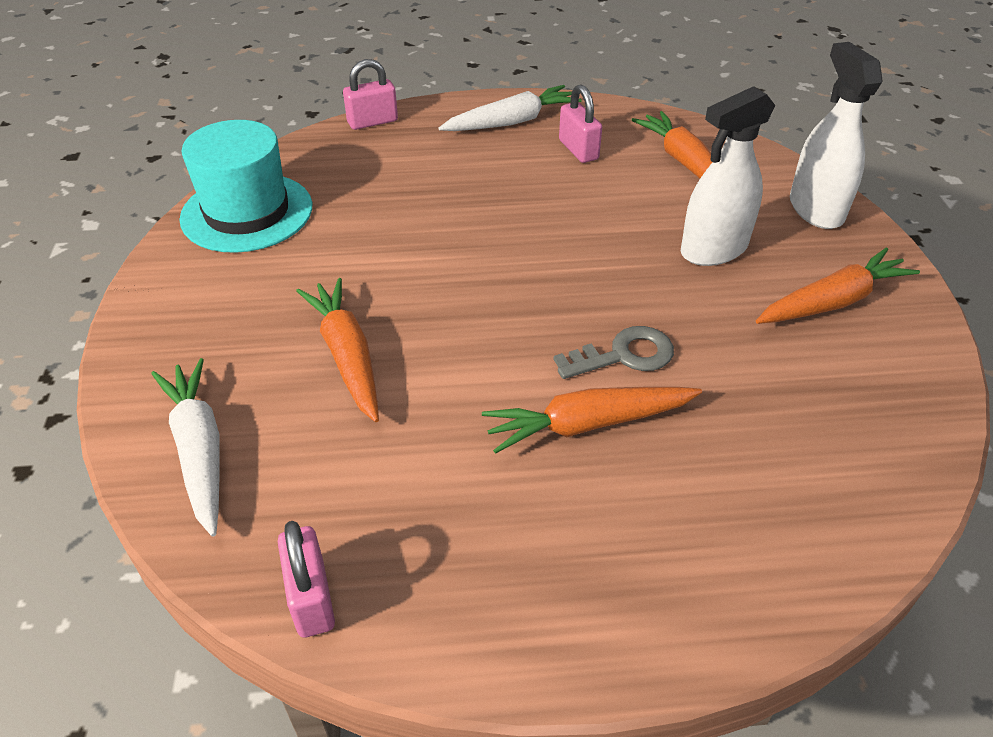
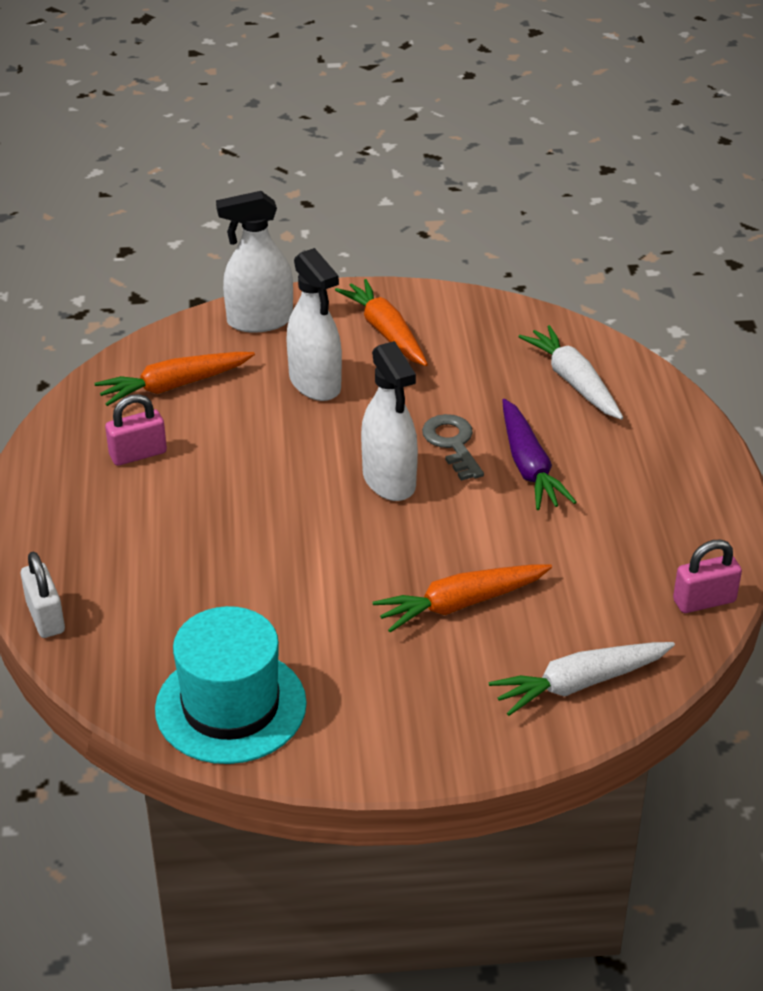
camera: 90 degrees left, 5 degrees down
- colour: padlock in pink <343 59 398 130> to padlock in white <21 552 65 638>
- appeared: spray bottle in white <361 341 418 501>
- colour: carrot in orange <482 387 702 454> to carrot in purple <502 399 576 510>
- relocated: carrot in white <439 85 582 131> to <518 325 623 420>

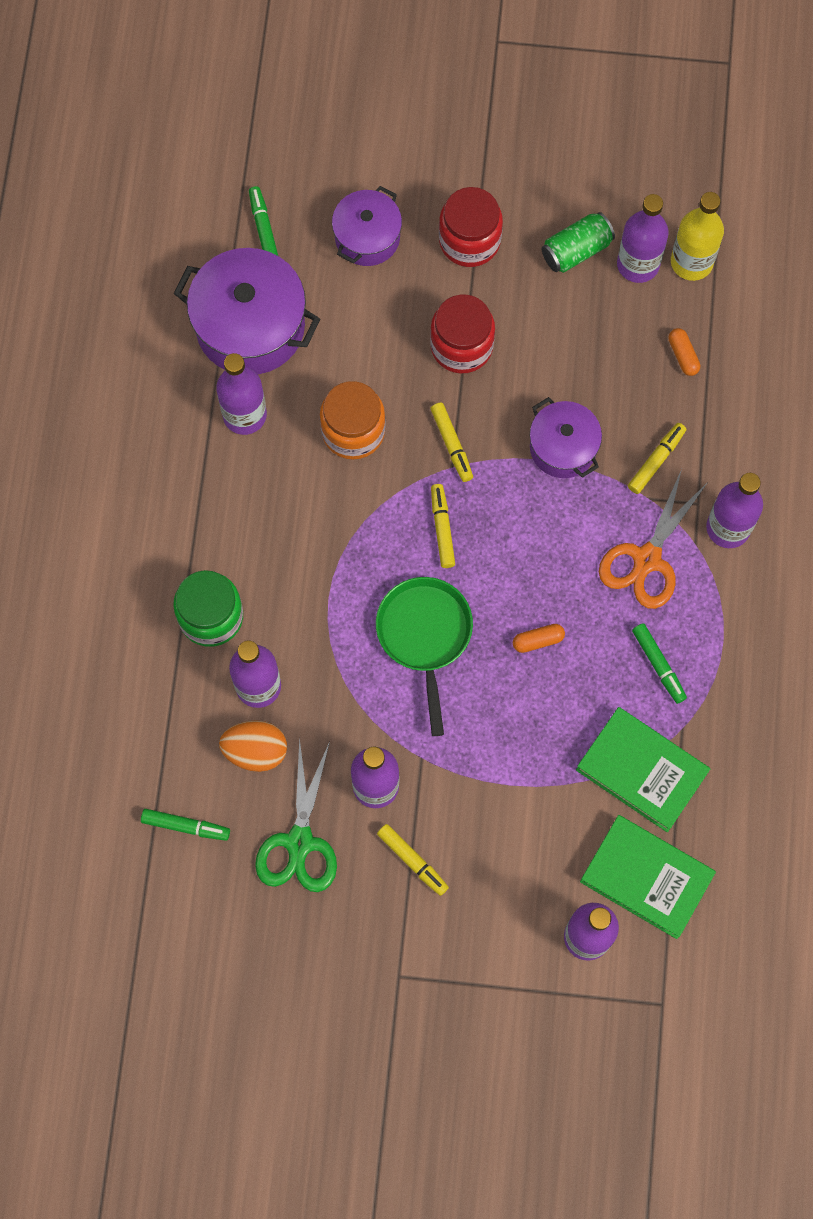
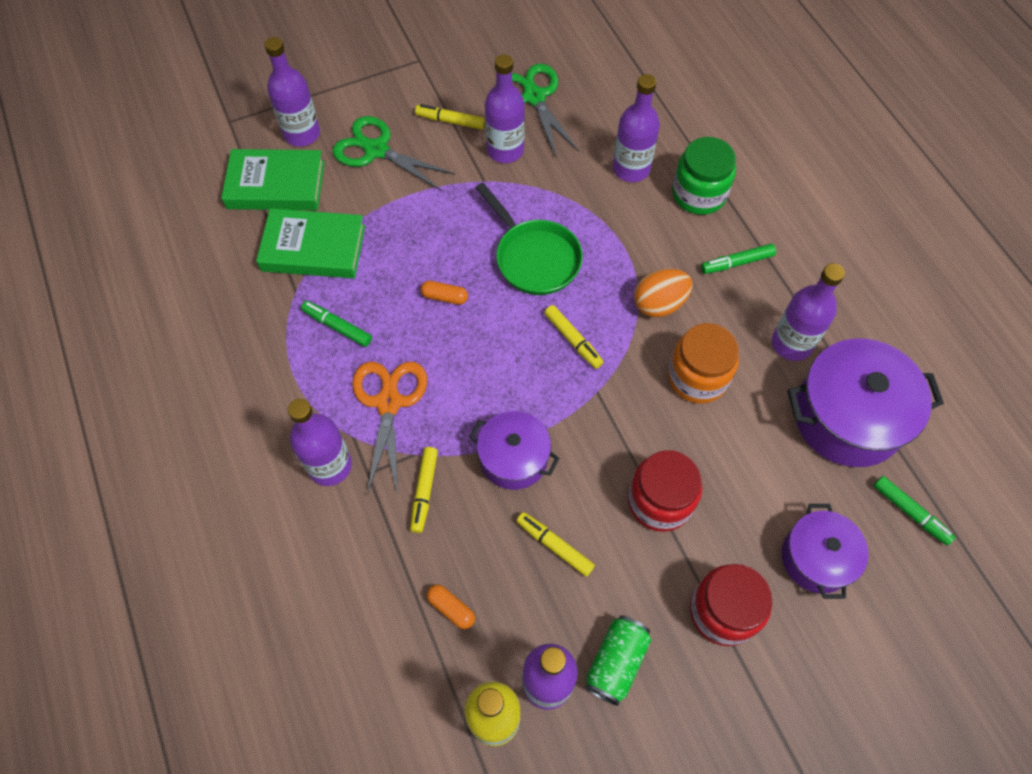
camera: 150 degrees right, 10 degrees down
- appeared: scissors in green <332 116 455 191>
- spun: capsule in orange <513 624 565 653> = <420 281 468 305> 60 degrees clockwise
- relocated: marker in yellow <431 403 473 482> to <516 512 595 577>
- relocated: egg in orange <219 720 287 772> to <634 269 692 317>
- relocated: marker in green <141 809 230 841> to <701 244 776 274>

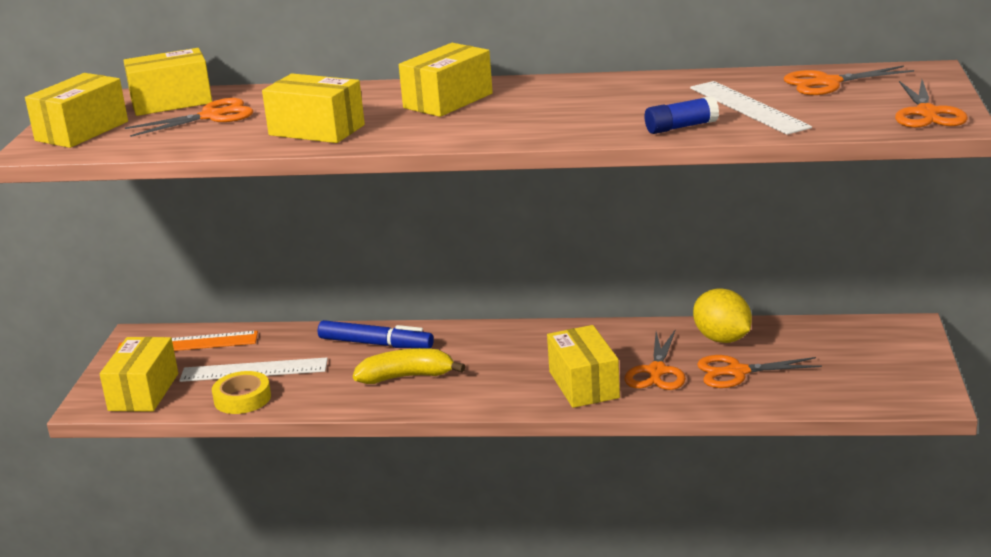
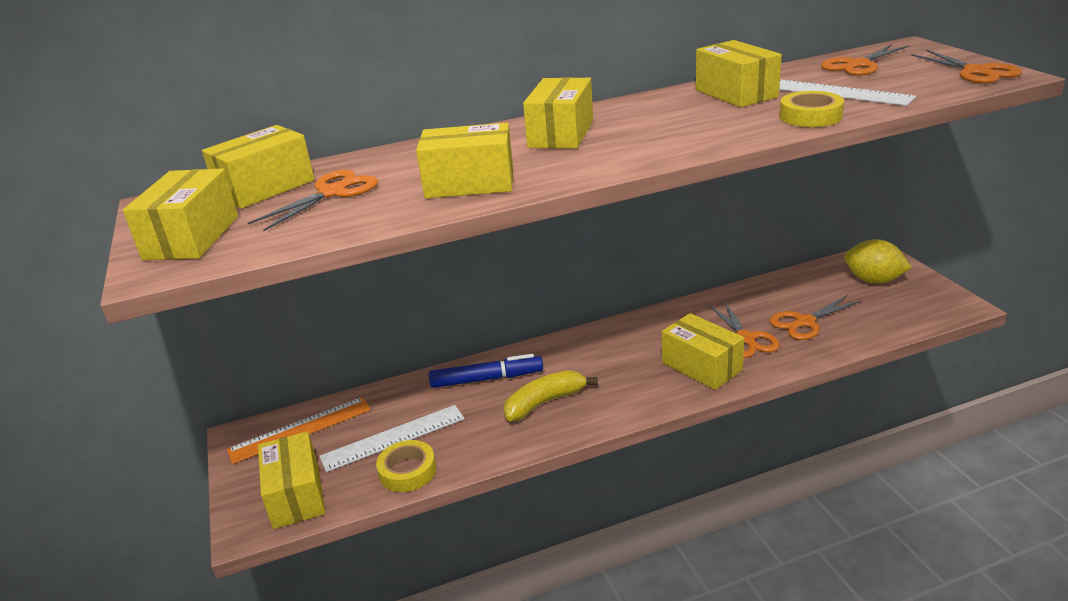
camera: 25 degrees left, 5 degrees up
- appeared: box in yellow <696 40 782 107>
- exchanged: glue stick in blue <644 96 719 134> to tape in yellow <779 91 844 127>
- relocated: lemon in yellow <693 288 752 343> to <844 239 912 284>

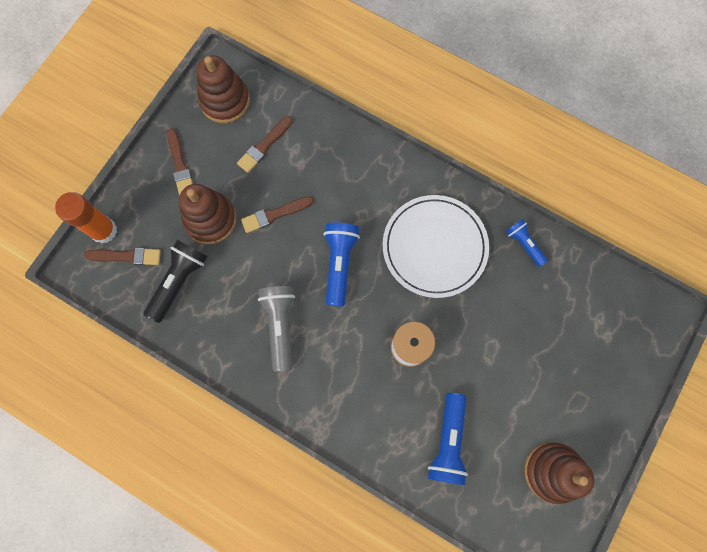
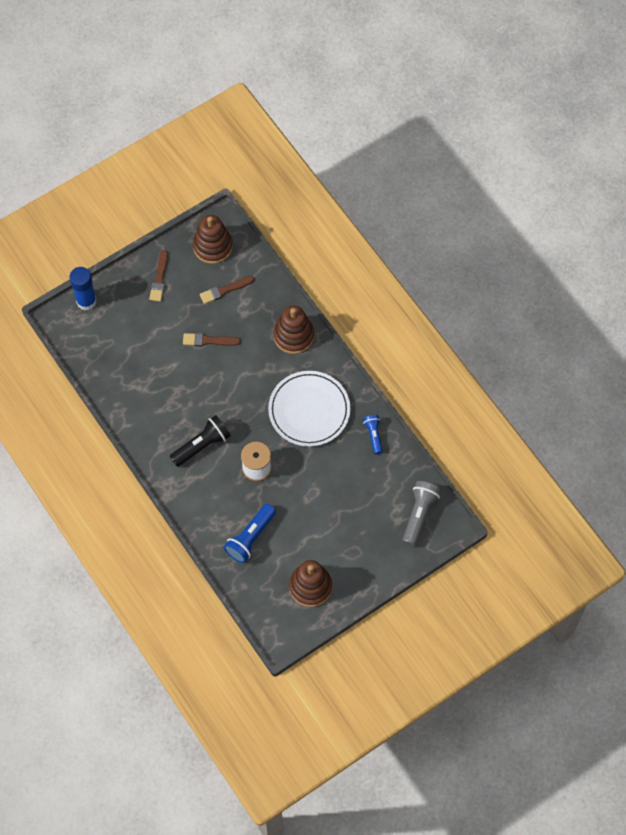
camera: 25 degrees right, 10 degrees down
- colour: glue stick in orange <55 192 117 243> to glue stick in blue <69 267 97 310>
- relocated: flashlight in black <144 240 208 323> to <170 415 231 467>
- relocated: stacking toy in brown <179 184 236 244> to <274 306 314 354>
- relocated: flashlight in grey <258 286 295 372> to <402 481 441 546>
- missing: brush in brown <84 248 161 265>
- missing: flashlight in blue <323 222 360 307>

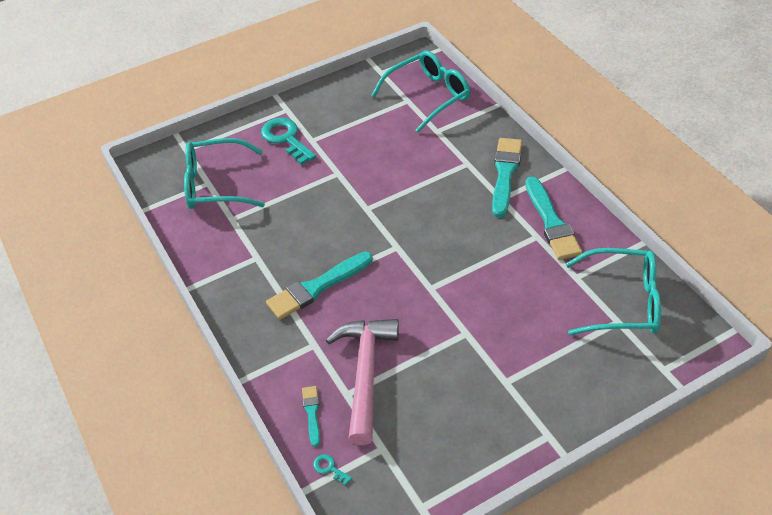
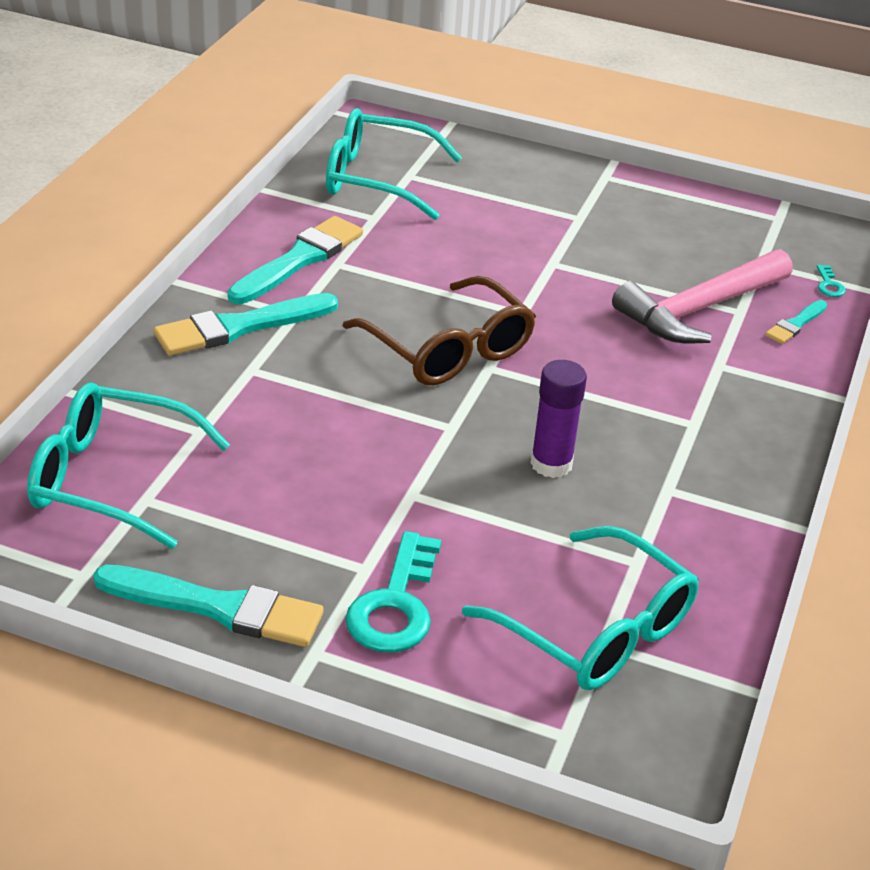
camera: 135 degrees left, 10 degrees down
- relocated: brush in turquoise <266 252 373 320> to <93 565 324 647>
- spun: glasses in turquoise <566 248 661 335> = <326 108 462 220> 45 degrees counterclockwise
- appeared: glasses in brown <343 276 536 385>
- appeared: glue stick in purple <530 360 587 478>

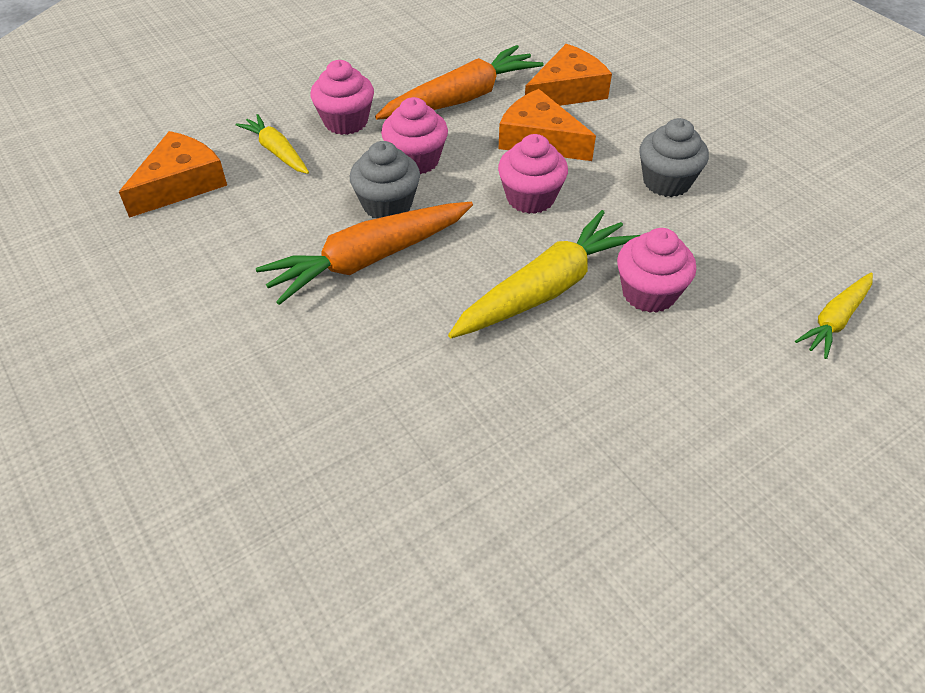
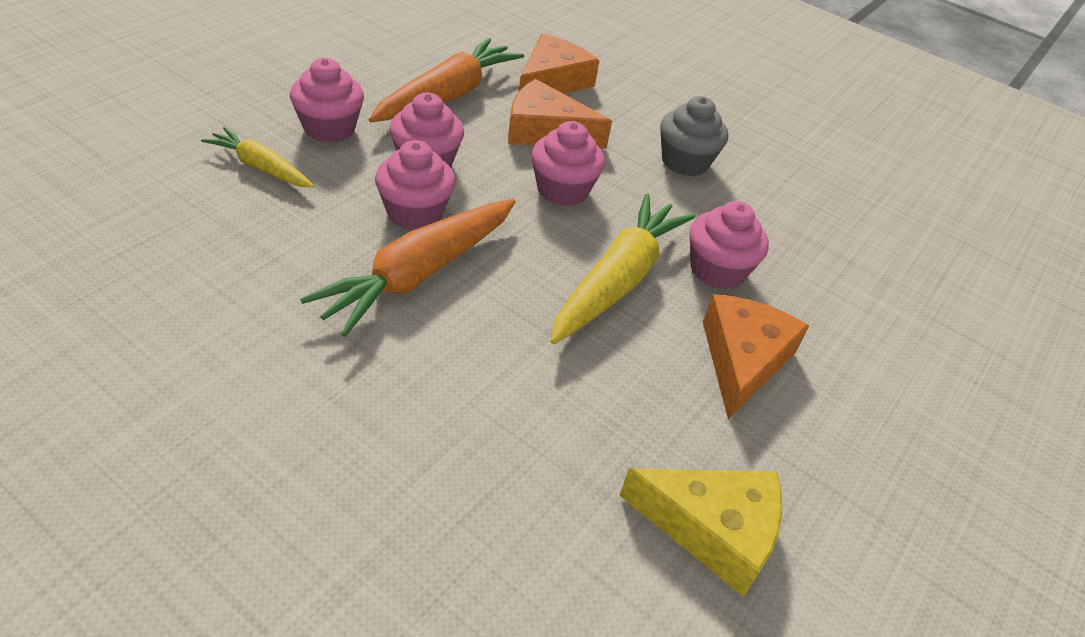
camera: 25 degrees left, 5 degrees down
- colour: cupcake in grey <350 141 420 219> to cupcake in pink <375 140 455 230>
- appeared: cheese in yellow <619 469 782 597>
- relocated: cheese in orange <119 131 227 218> to <703 294 809 419>
- missing: carrot in yellow <795 272 873 359>

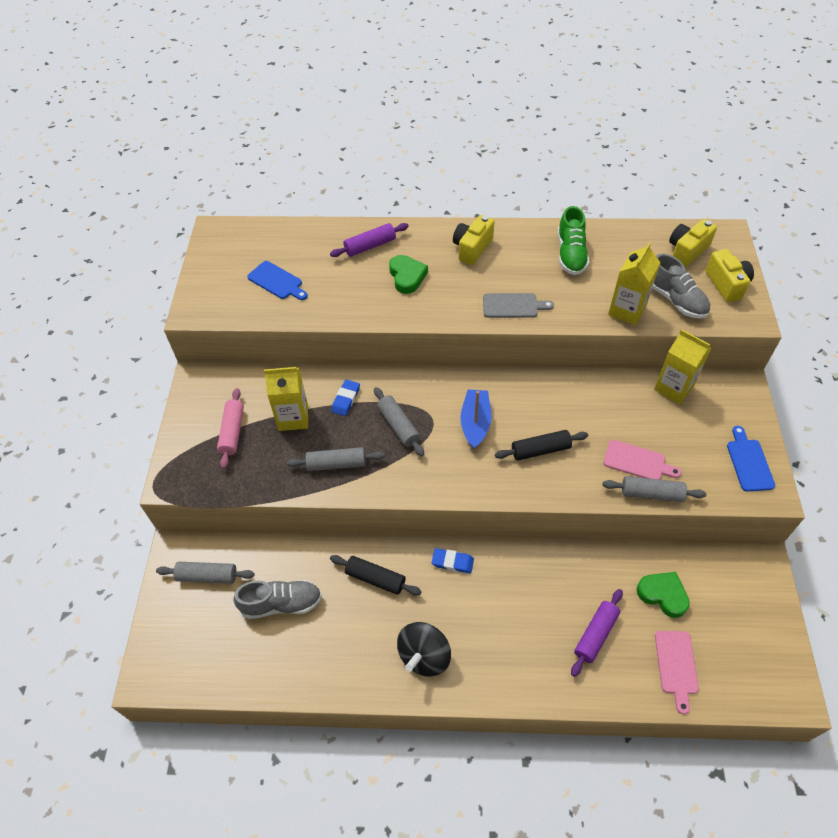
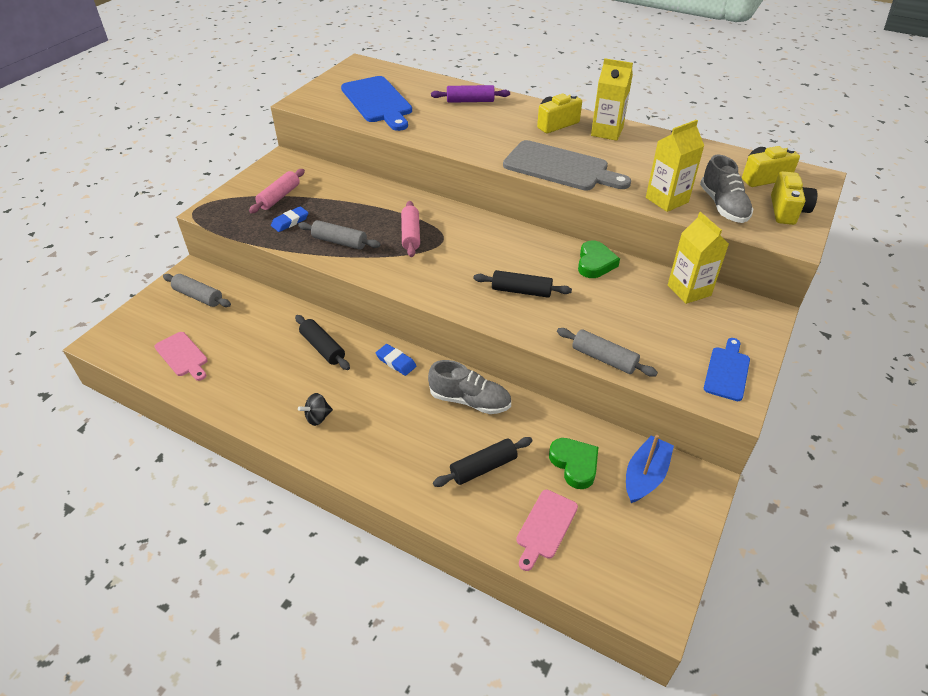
camera: 25 degrees right, 10 degrees down
- relocated: cutting board in pink <603 440 681 480> to <154 332 208 381>
- relocated: eraser in blue <331 379 360 416> to <271 206 309 232>
- size: spinning top in black <397 622 451 676> = <298 393 333 426> x0.56
- size: cutting board in blue <247 261 308 300> = <341 76 412 131> x1.82
- colour: rolling pin in grey <374 387 424 456> to rolling pin in pink <401 201 420 257>
- relocated: shoe in grey <233 580 322 619> to <428 360 511 414>
- colour: rolling pin in purple <571 589 623 677> to rolling pin in black <433 437 533 487>
- size: cutting board in grey <483 293 554 318> = <503 140 631 191> x1.82
- relocated: heart in green <389 255 428 294> to <578 241 620 278>
- relocated: carton in yellow <264 367 308 431> to <591 58 633 141>
- relocated: boat in blue <460 389 491 449> to <626 435 674 503>
- missing: shoe in green <558 206 589 275>

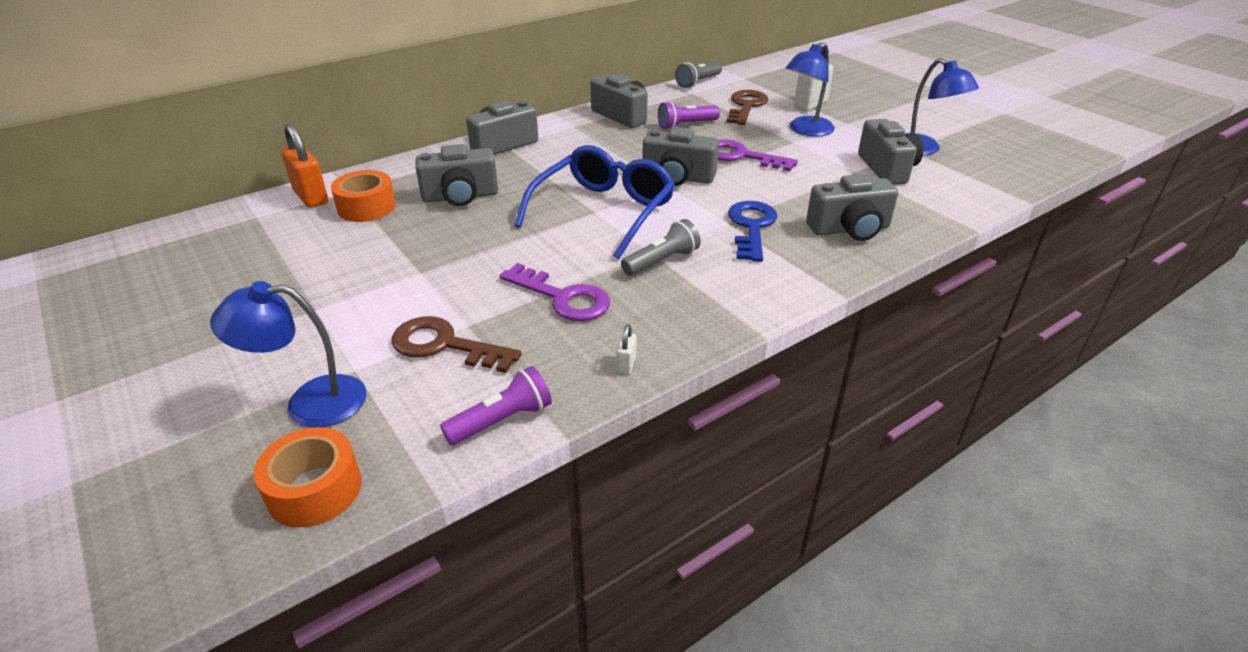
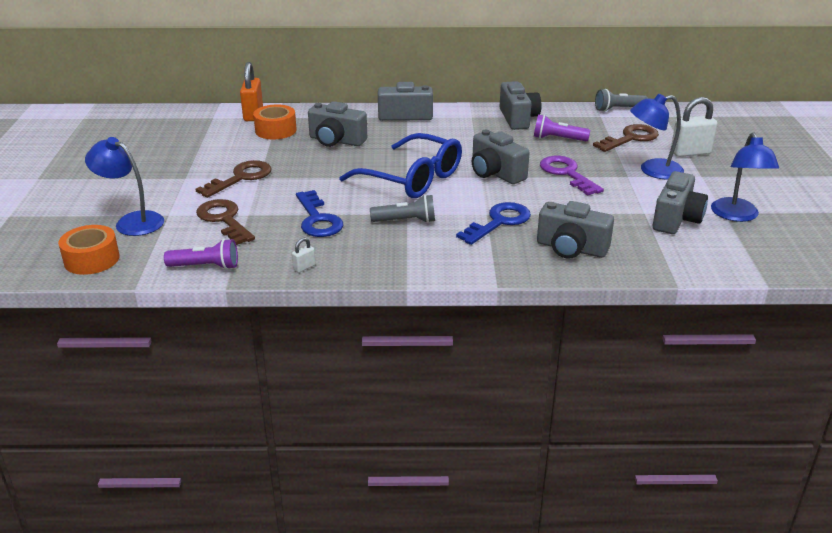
camera: 35 degrees right, 5 degrees down
- appeared: key in brown <195 160 272 198>
- colour: key in purple <500 263 610 321> to key in blue <296 190 343 237>
- spun: glasses in blue <515 145 675 259> = <339 133 462 198> 60 degrees clockwise

